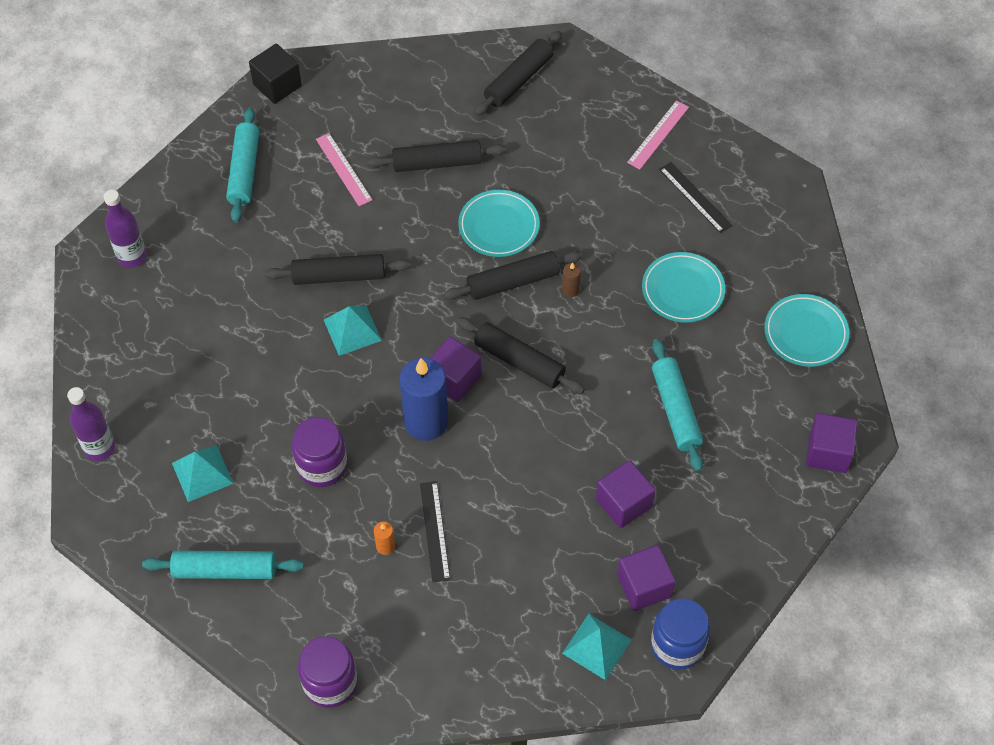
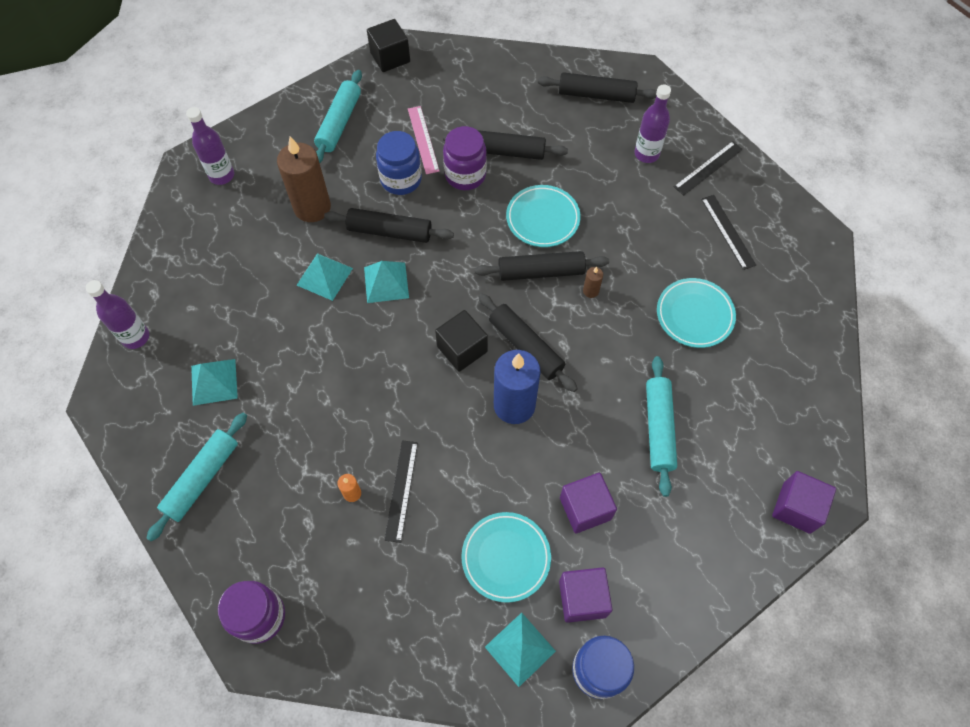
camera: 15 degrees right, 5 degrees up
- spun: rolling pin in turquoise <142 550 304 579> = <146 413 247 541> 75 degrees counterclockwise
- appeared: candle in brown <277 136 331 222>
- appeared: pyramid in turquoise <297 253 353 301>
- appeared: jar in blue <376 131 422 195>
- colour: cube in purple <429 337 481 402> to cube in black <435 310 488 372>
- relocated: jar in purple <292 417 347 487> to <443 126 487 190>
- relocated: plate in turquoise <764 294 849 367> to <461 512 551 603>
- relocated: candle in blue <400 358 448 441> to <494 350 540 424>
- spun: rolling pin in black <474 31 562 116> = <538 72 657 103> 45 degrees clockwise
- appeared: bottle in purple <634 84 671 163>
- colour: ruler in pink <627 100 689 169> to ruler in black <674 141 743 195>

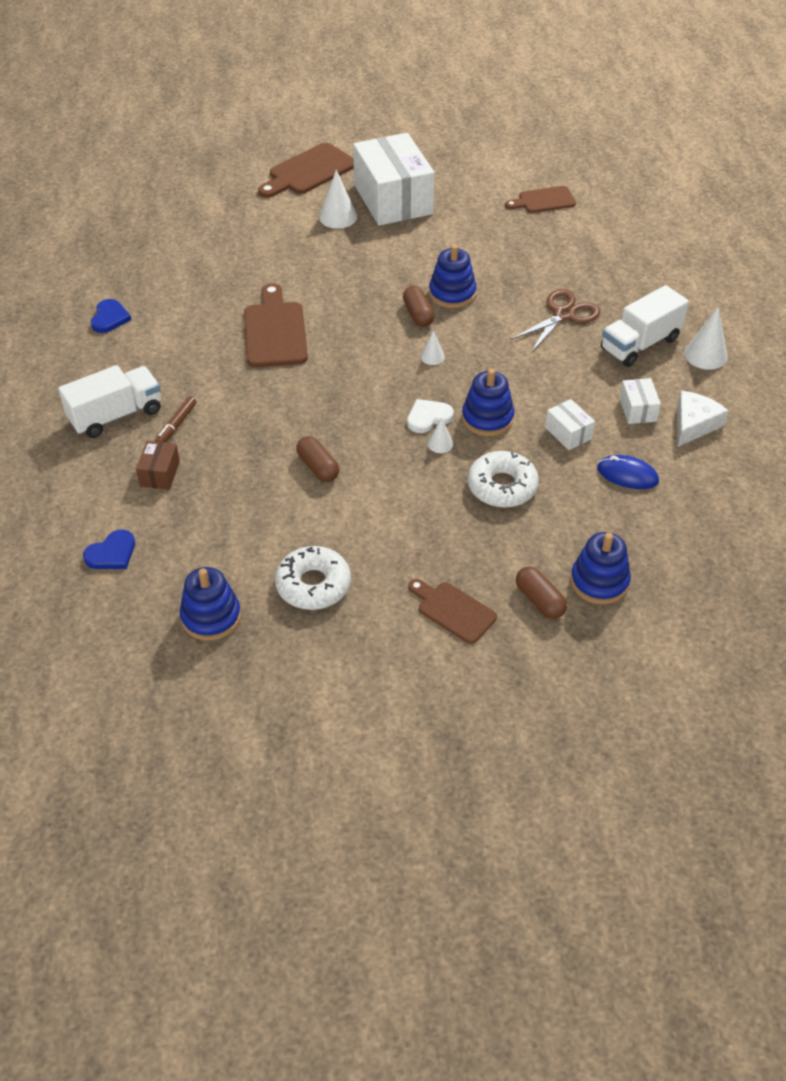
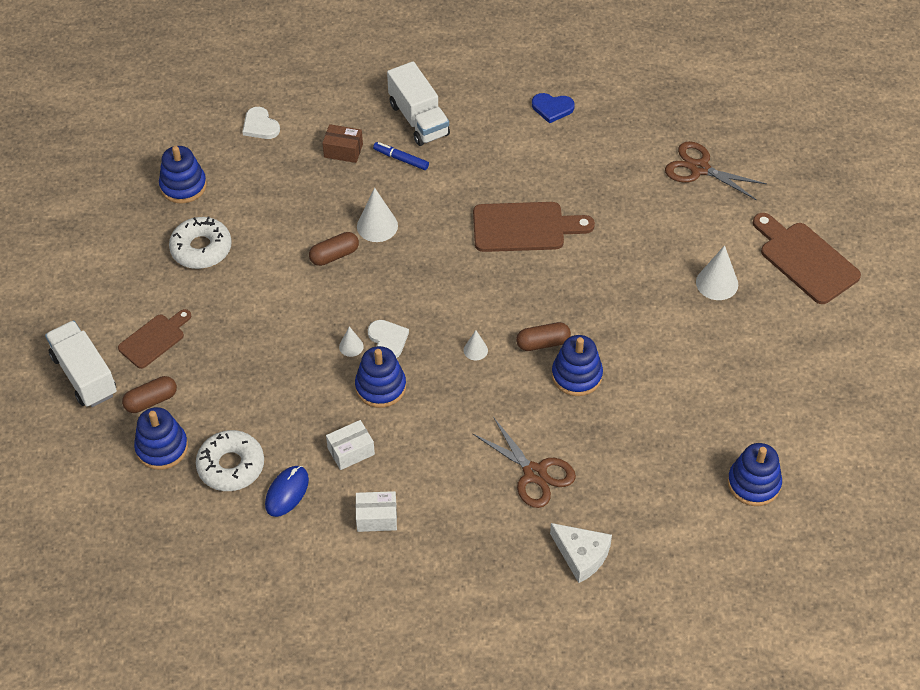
camera: 95 degrees right, 5 degrees up
- relocated: truck in white <601 285 689 367> to <45 321 117 407>
- relocated: donut in white <468 451 539 508> to <196 430 264 491>
- colour: heart in blue <83 530 135 569> to heart in white <242 107 280 139>
- relocated: cone in white <684 307 728 370> to <357 187 398 242>
- colour: marker in brown <155 397 196 443> to marker in blue <373 142 429 170>
- relocated: cheese in white <677 391 729 447> to <550 523 612 583>
- appeared: scissors in brown <665 141 767 200>
- exchanged: cutting board in brown <505 186 576 213> to stacking toy in blue <727 443 782 506>
- missing: box in white <353 133 435 226>

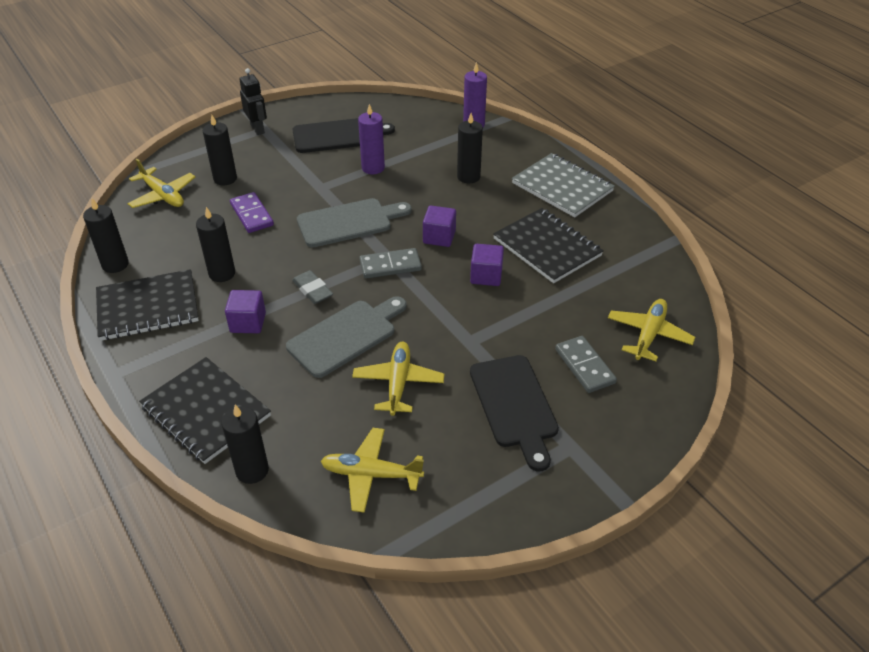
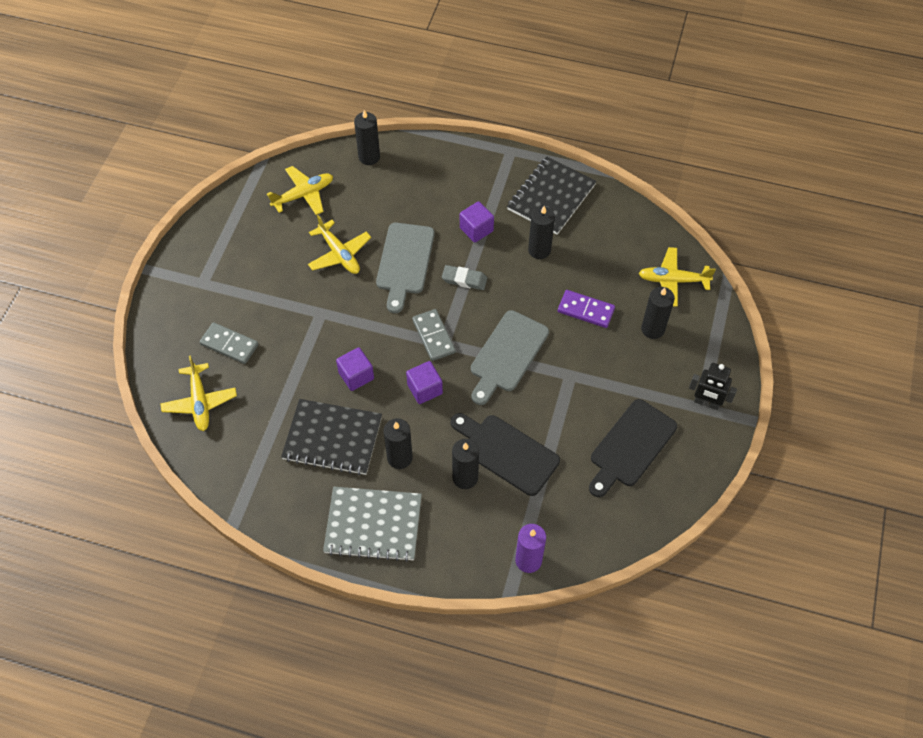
camera: 140 degrees right, 15 degrees up
- relocated: candle in black <83 198 129 273> to <383 418 413 469>
- spun: domino in grey <360 248 422 279> = <412 309 456 361> 60 degrees counterclockwise
- relocated: cutting board in black <470 355 559 472> to <451 413 560 496>
- missing: notebook in black <139 357 271 464>
- missing: candle in purple <358 104 385 174>

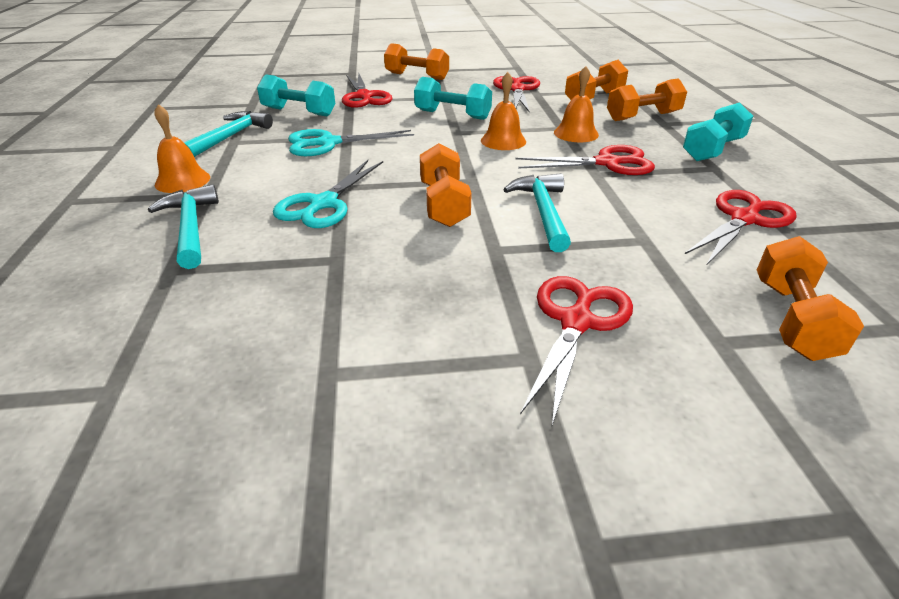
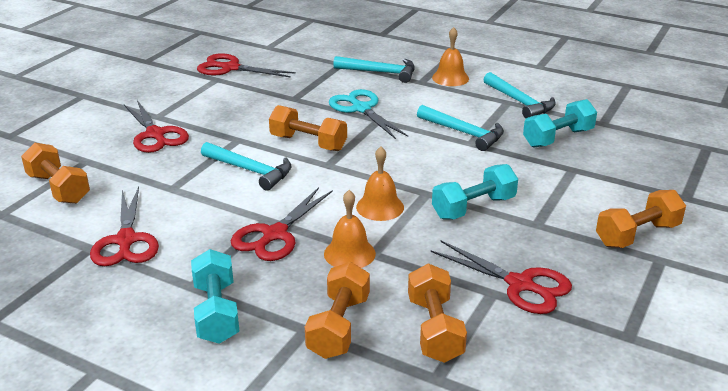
camera: 125 degrees right, 5 degrees down
- relocated: scissors in red <342 73 393 108> to <197 53 296 78>
- exchanged: scissors in turquoise <288 129 414 156> to hammer in turquoise <417 105 504 151>

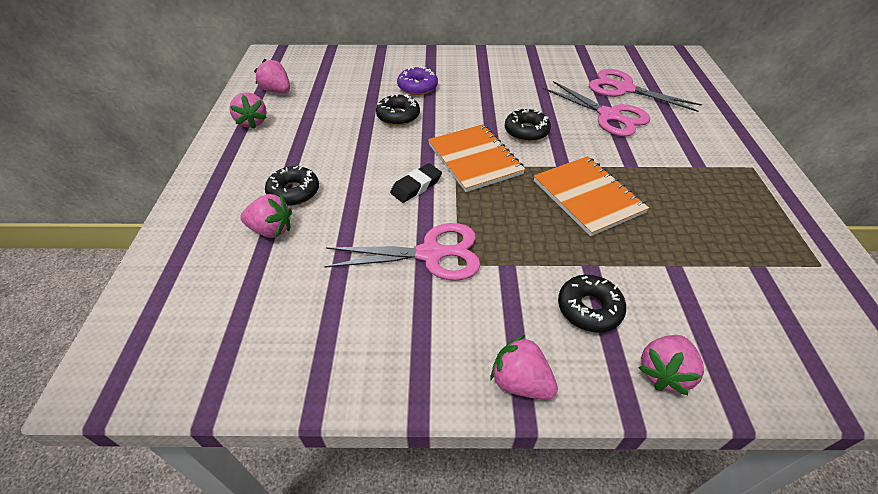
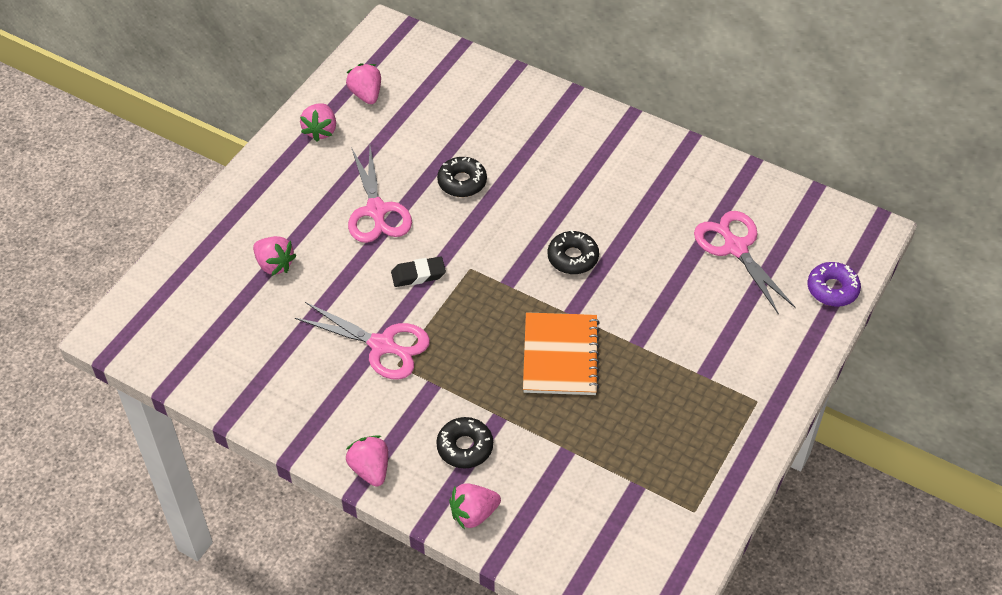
camera: 30 degrees right, 5 degrees up
- relocated: scissors in pink <543 81 650 136> to <348 147 412 243>
- relocated: donut in purple <397 66 438 95> to <807 262 861 307>
- missing: donut in black <265 166 319 206>
- missing: notebook in orange <428 124 525 192>

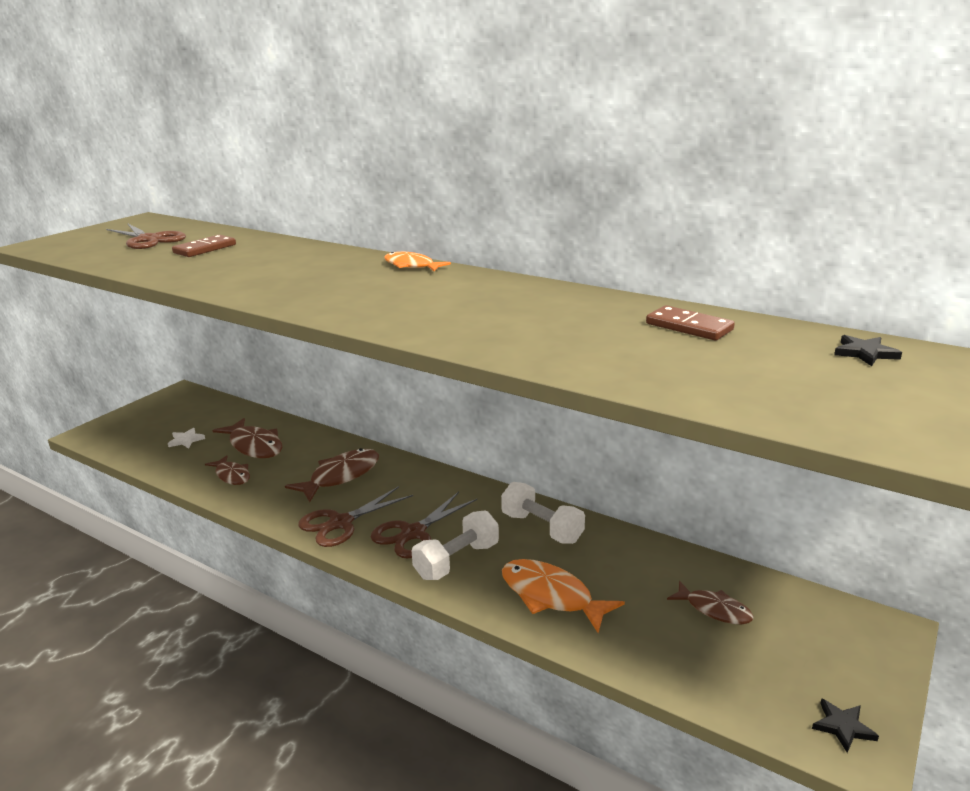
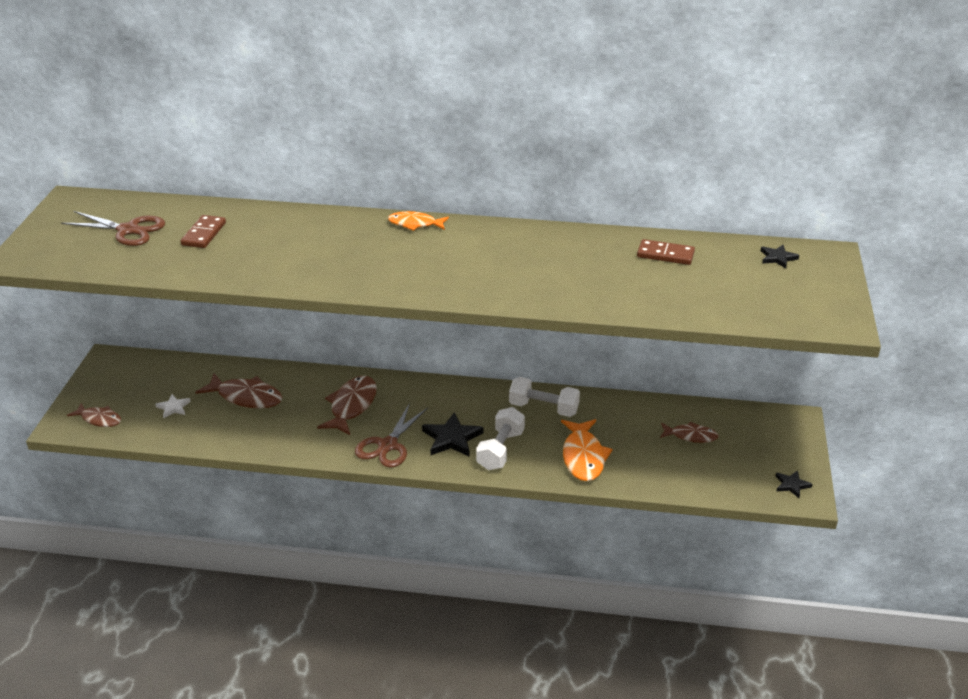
camera: 25 degrees left, 10 degrees up
- relocated: fish in brown <205 455 250 485> to <67 403 121 427>
- exchanged: scissors in brown <371 492 477 559> to star in black <422 412 484 457>
- spun: fish in orange <502 559 625 633> = <561 419 613 481> 105 degrees counterclockwise

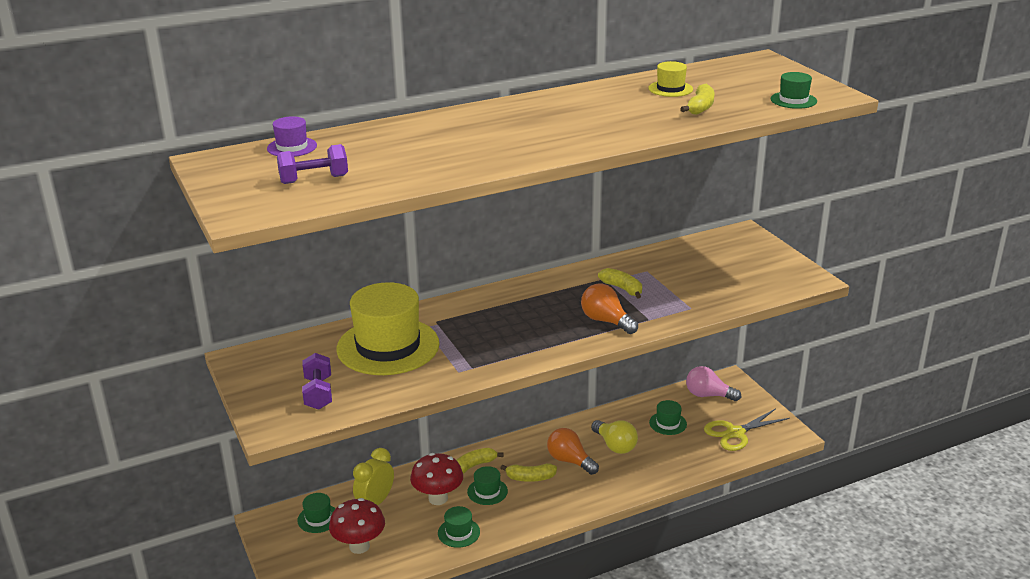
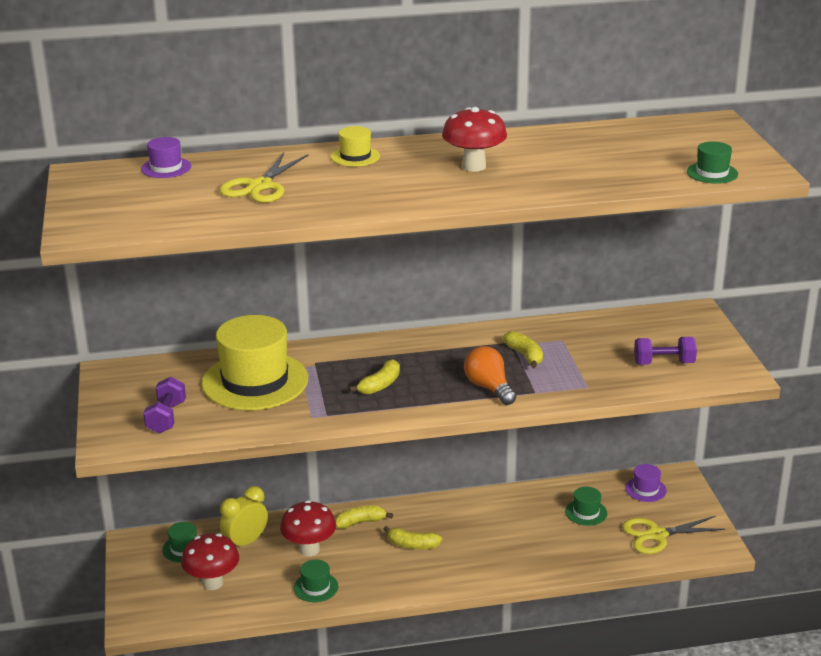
camera: 15 degrees right, 0 degrees up
- appeared: scissors in yellow <219 153 308 203>
- relocated: hat in yellow <648 61 693 97> to <331 126 380 167>
- relocated: banana in yellow <680 84 714 115> to <349 359 400 395>
- appeared: mushroom in red <442 107 507 172>
- exchanged: light bulb in pink <686 366 741 401> to hat in purple <625 464 667 502>
- relocated: dumbbell in purple <277 144 348 184> to <634 337 697 365>
- missing: hat in green <467 466 508 505>
- missing: light bulb in orange <547 428 599 475>
- missing: light bulb in yellow <591 420 638 454>

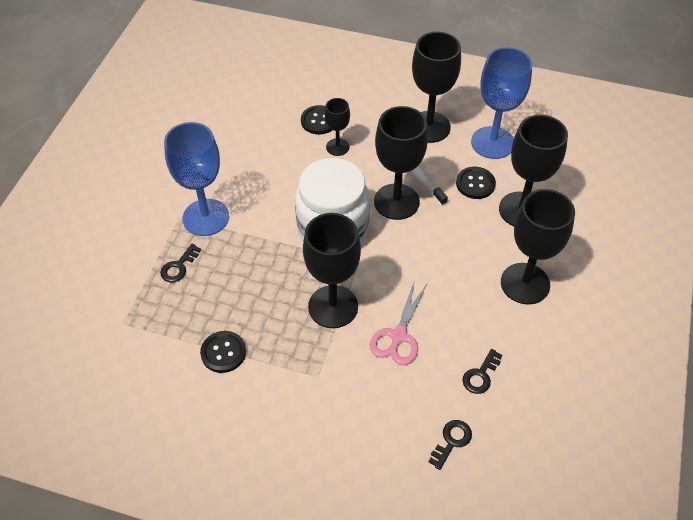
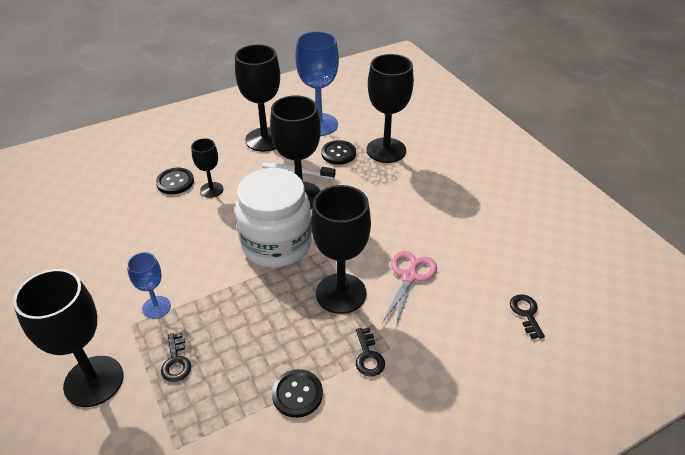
camera: 45 degrees left, 10 degrees down
- relocated: goblet in black <501 189 575 305> to <13 269 124 407>
- size: goblet in blue <164 122 229 236> = <127 252 171 319> x0.54
- relocated: key in black <462 349 502 394> to <356 328 385 377>
- spun: scissors in pink <370 283 427 365> = <382 251 437 326> 135 degrees counterclockwise

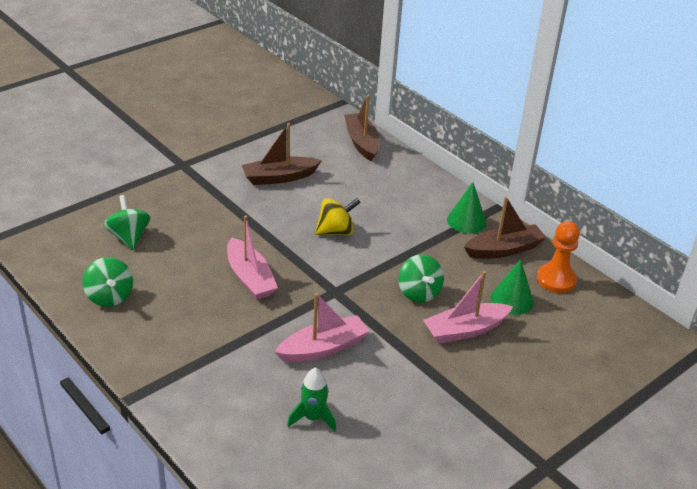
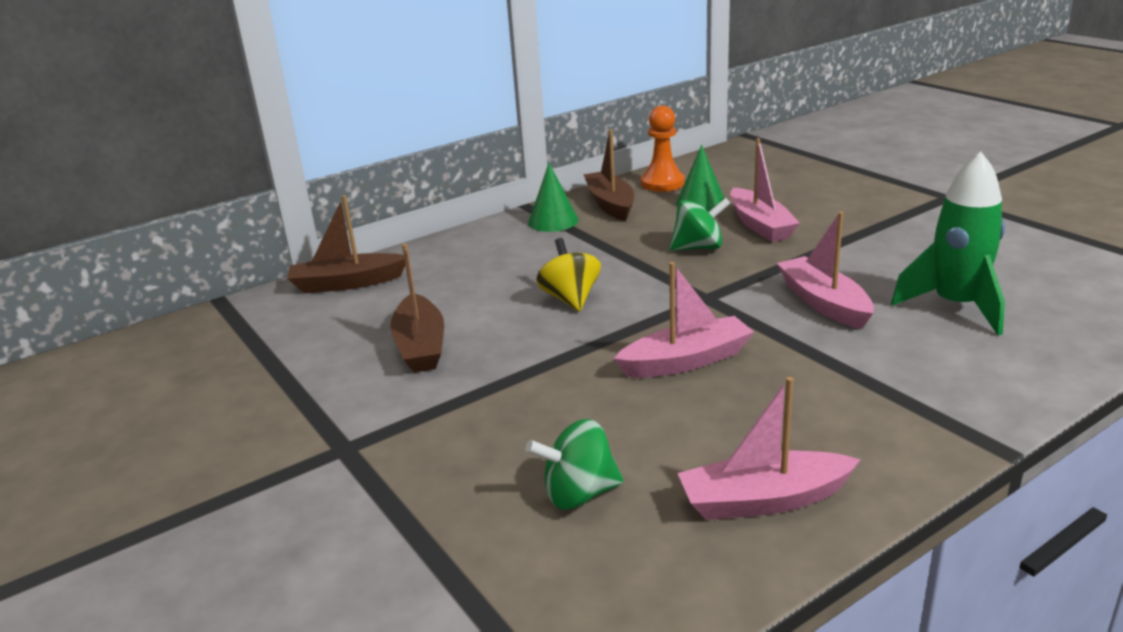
camera: 80 degrees left, 10 degrees down
- exchanged: spinning top in green <82 257 133 307> to boat in pink <677 377 861 520>
- size: rocket in green <287 367 336 432> = <891 152 1005 336> x1.74

